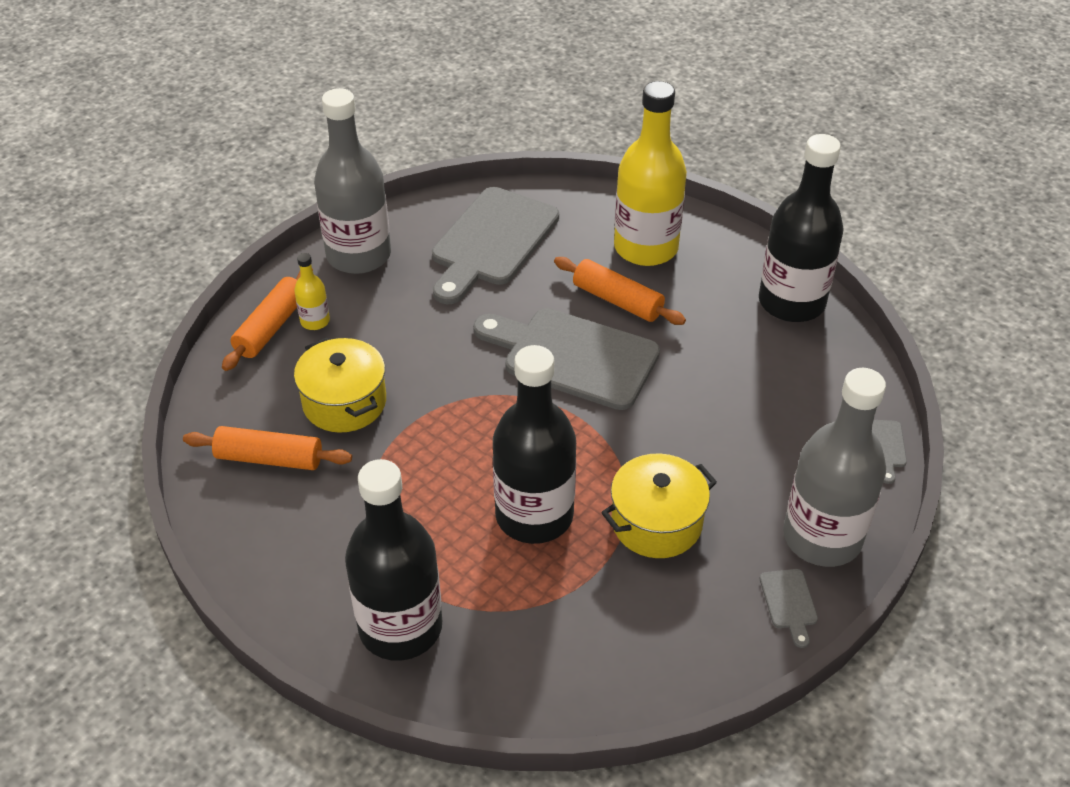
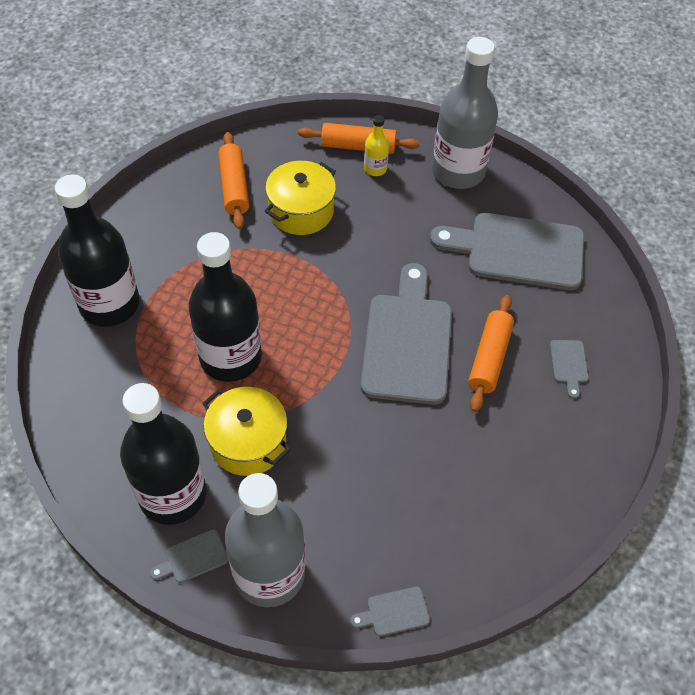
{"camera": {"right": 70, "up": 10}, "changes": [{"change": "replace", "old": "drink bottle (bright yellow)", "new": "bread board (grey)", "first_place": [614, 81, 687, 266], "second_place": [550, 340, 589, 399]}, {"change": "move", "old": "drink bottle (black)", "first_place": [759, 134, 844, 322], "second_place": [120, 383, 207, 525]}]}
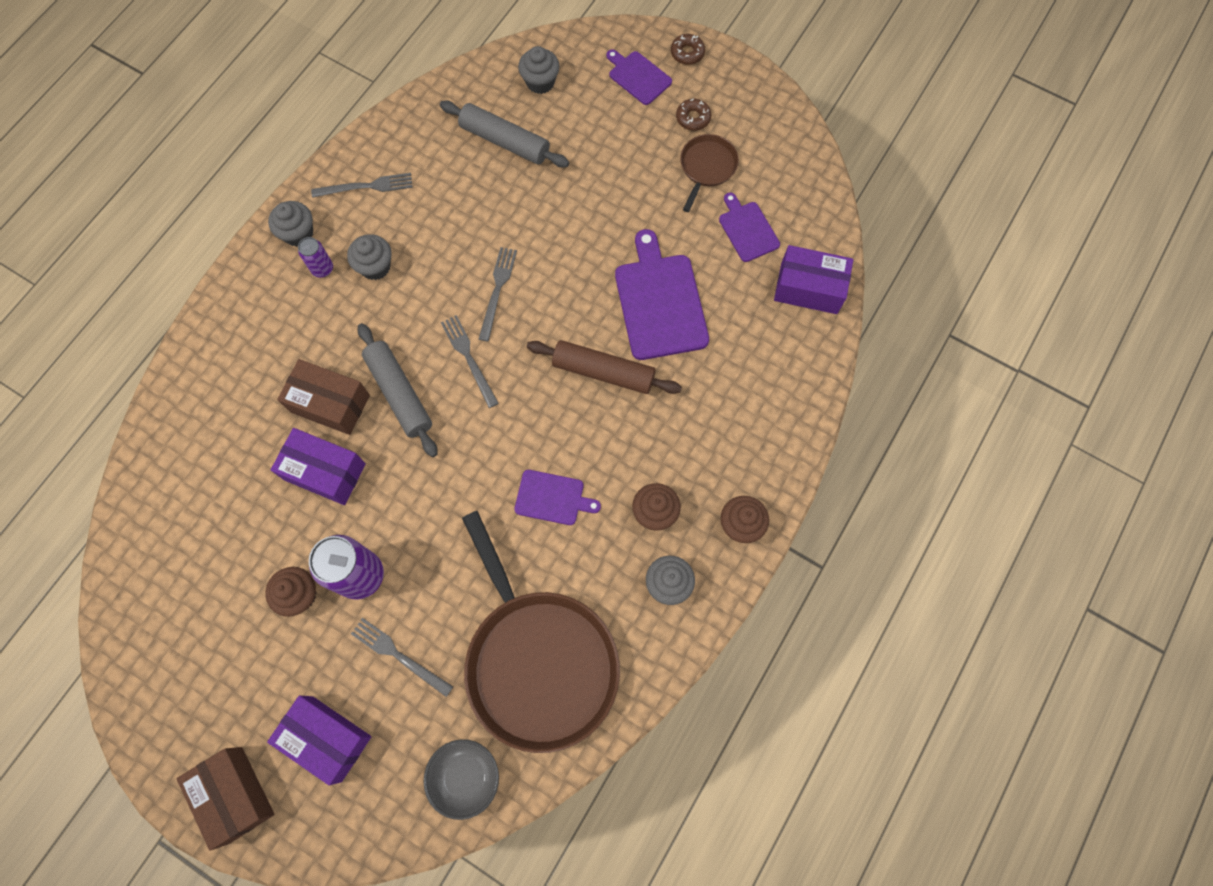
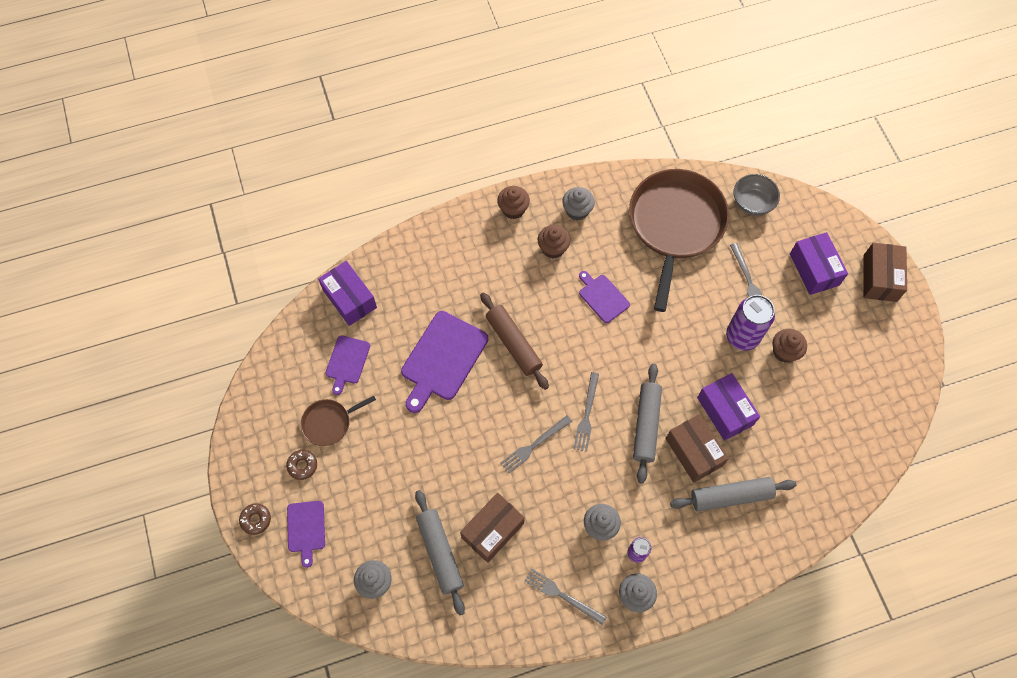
{"camera": {"right": -140, "up": -5}, "changes": [{"change": "insert", "new": "package (russet)", "second_place": [460, 493, 525, 563]}, {"change": "insert", "new": "pastry roller (grey)", "second_place": [670, 477, 796, 511]}]}
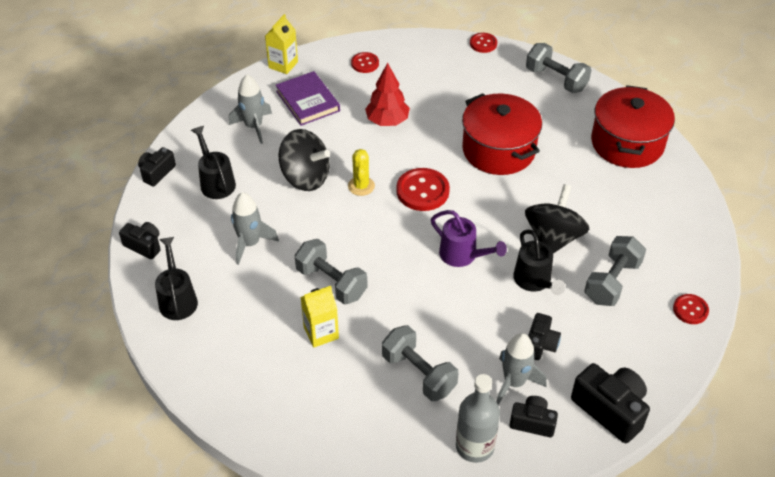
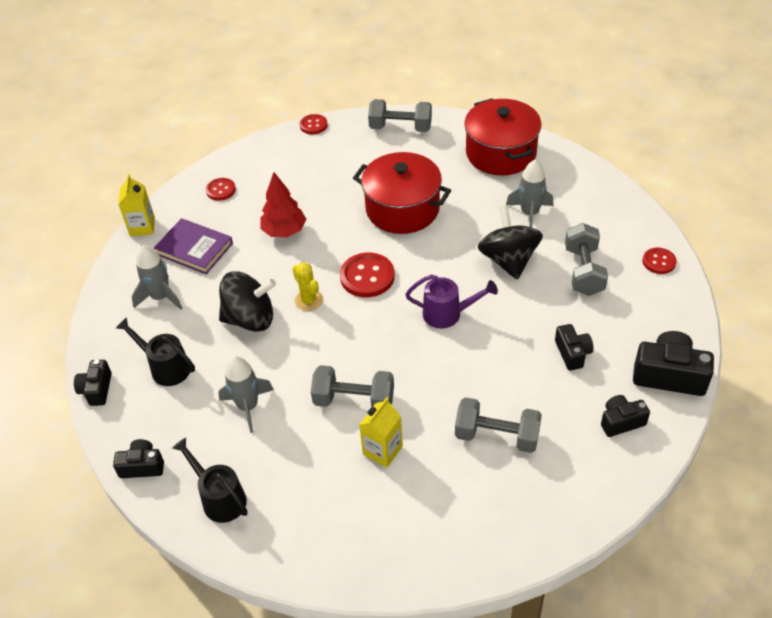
{"camera": {"right": -30, "up": 0}, "changes": [{"change": "delete", "old": "drink bottle (grey)", "first_place": [456, 374, 500, 463]}, {"change": "move", "old": "rocket (grey)", "first_place": [496, 333, 546, 405], "second_place": [506, 160, 553, 228]}, {"change": "delete", "old": "watering pot (black)", "first_place": [513, 230, 565, 295]}]}
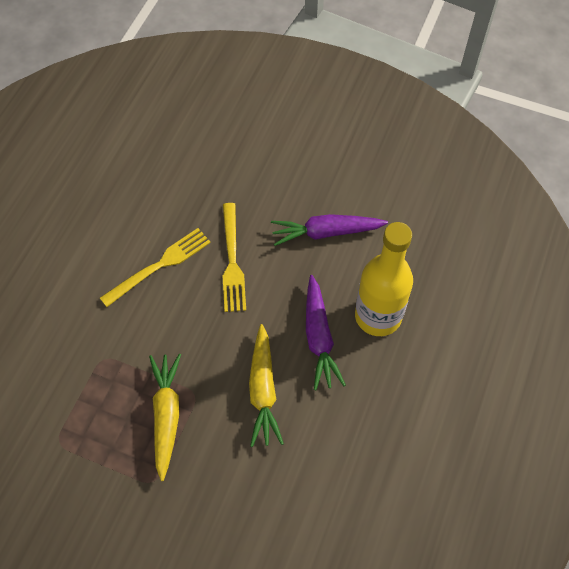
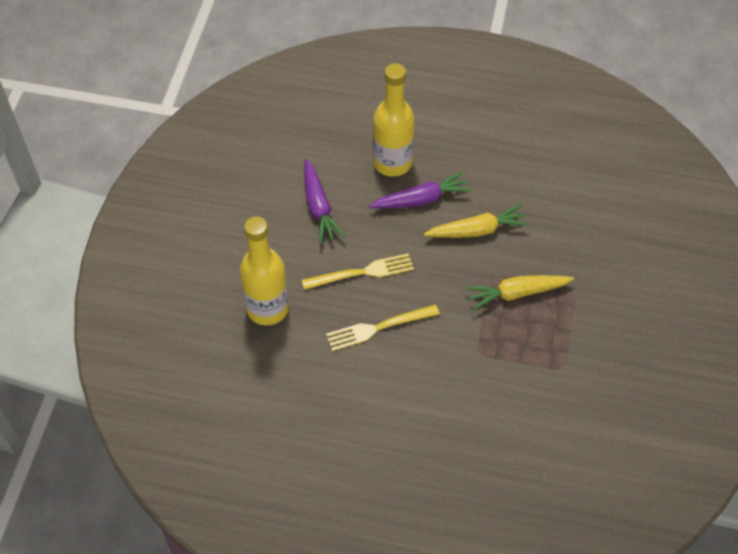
{"camera": {"right": -100, "up": -5}, "changes": [{"change": "rotate", "old": "dinner fork (bright yellow)", "first_place": [100, 228, 211, 307], "second_place": [326, 304, 440, 351], "degrees": -60}, {"change": "insert", "new": "drink bottle (bright yellow)", "second_place": [240, 217, 289, 325]}]}
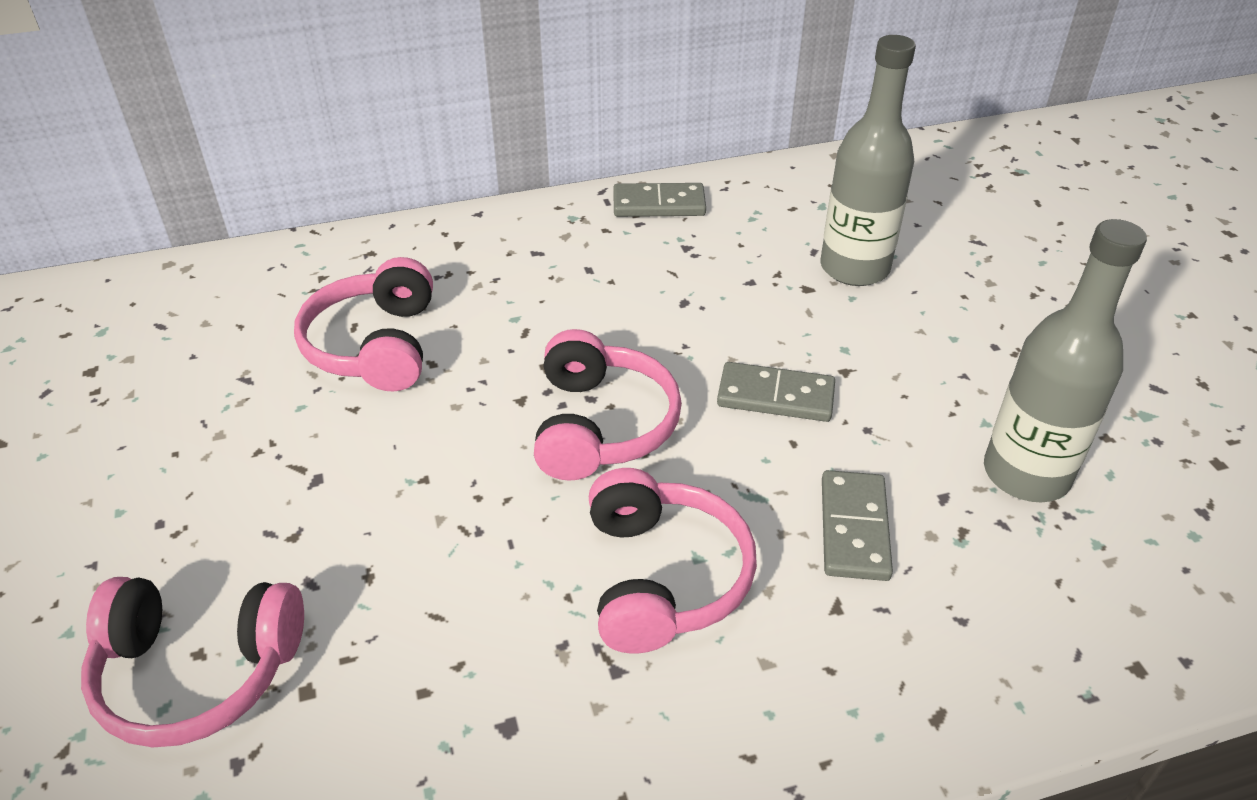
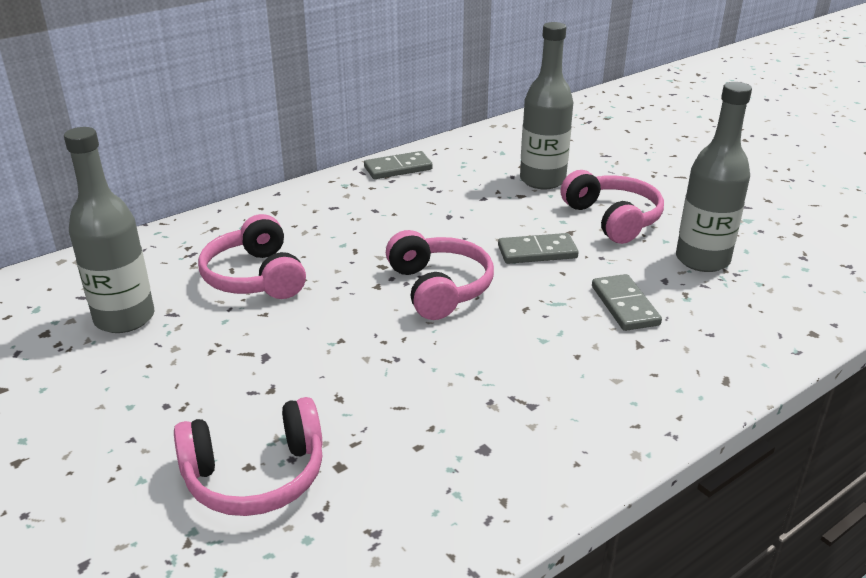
{"camera": {"right": -20, "up": -10}, "changes": [{"change": "move", "old": "headphones (rosy)", "first_place": [589, 468, 757, 653], "second_place": [561, 170, 664, 244]}, {"change": "insert", "new": "drink bottle (grey)", "second_place": [64, 127, 154, 333]}]}
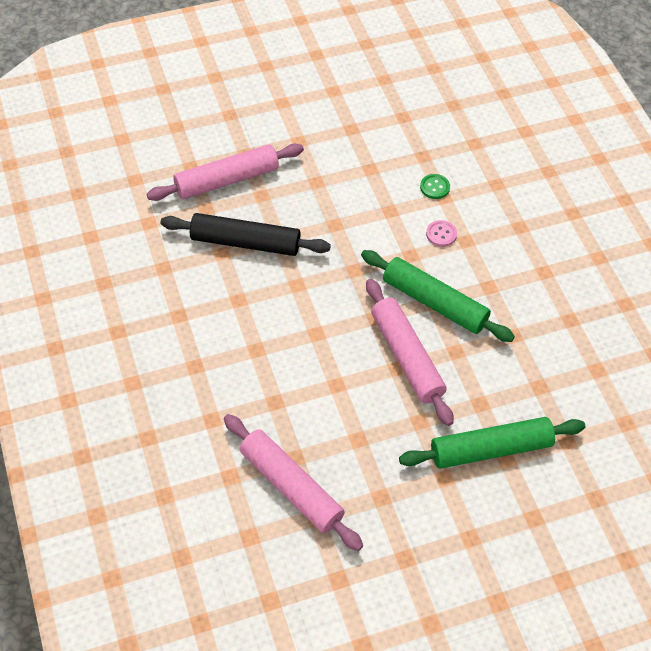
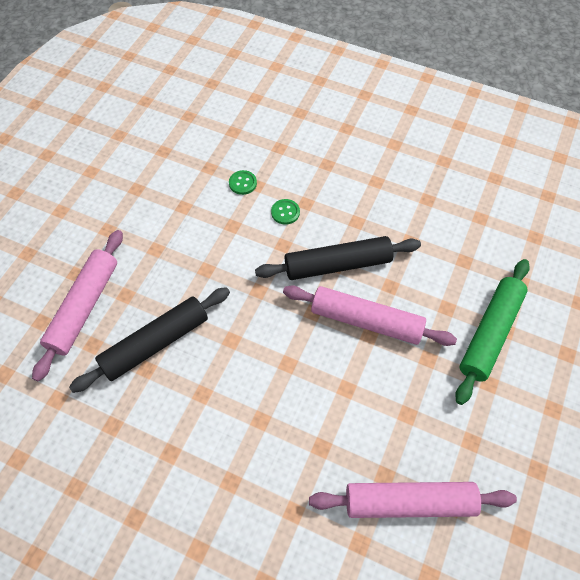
{"camera": {"right": -45, "up": 5}, "changes": [{"change": "recolor", "old": "pastry roller (green)", "new": "pastry roller (black)", "first_place": [361, 250, 515, 342], "second_place": [255, 236, 421, 280]}, {"change": "recolor", "old": "sewing button (rosy)", "new": "sewing button (green)", "first_place": [426, 220, 457, 247], "second_place": [271, 199, 300, 225]}]}
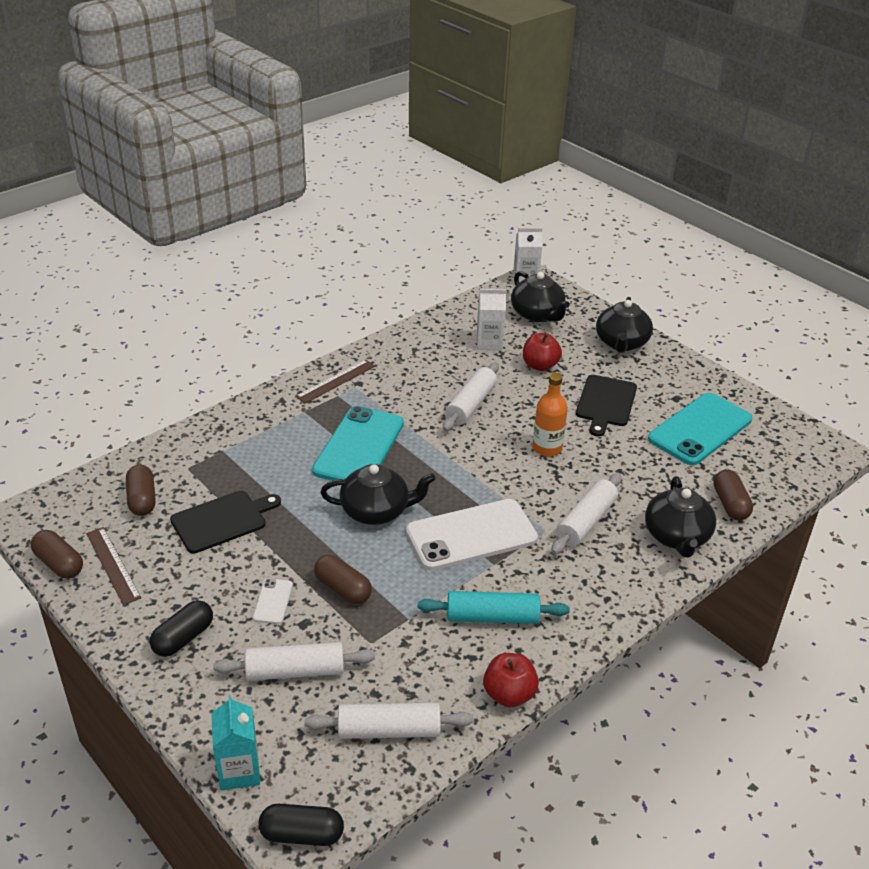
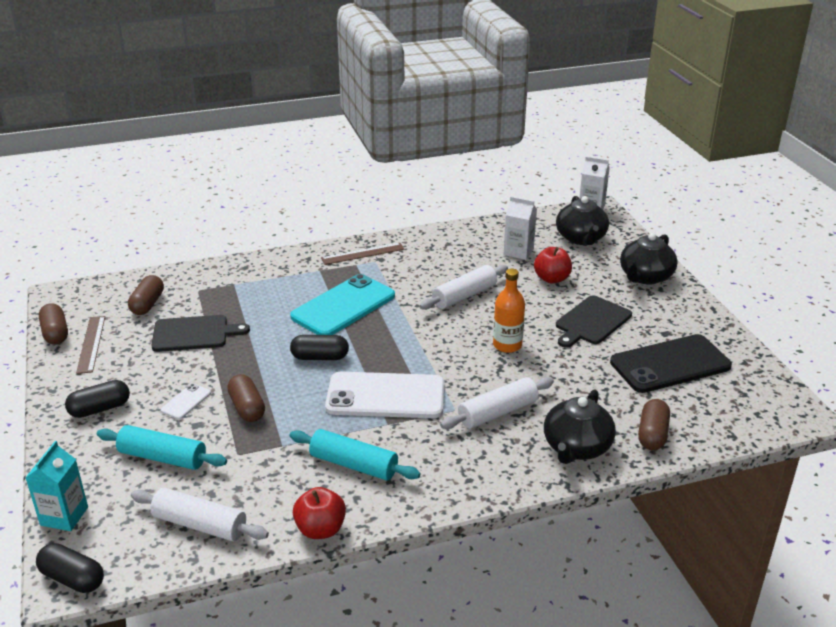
{"camera": {"right": 25, "up": -5}, "changes": [{"change": "recolor", "old": "pastry roller (pure white)", "new": "pastry roller (turquoise)", "first_place": [213, 642, 375, 681], "second_place": [97, 425, 227, 470]}, {"change": "replace", "old": "teapot (black)", "new": "capsule (black)", "first_place": [321, 464, 436, 525], "second_place": [290, 335, 349, 360]}, {"change": "recolor", "old": "mobile phone (turquoise)", "new": "mobile phone (black)", "first_place": [648, 393, 752, 465], "second_place": [610, 334, 732, 393]}]}
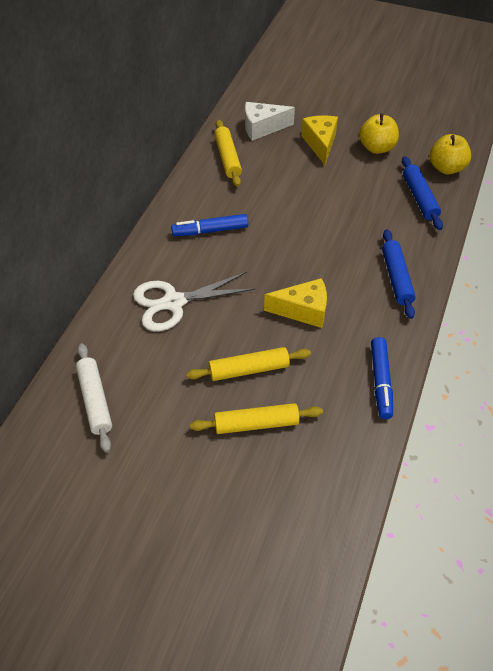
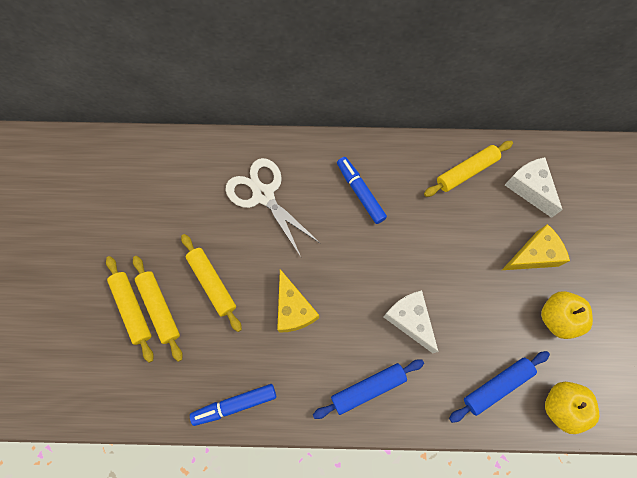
{"camera": {"right": 70, "up": 20}, "changes": [{"change": "delete", "old": "pastry roller (pure white)", "first_place": [76, 343, 112, 453]}, {"change": "insert", "new": "pastry roller (bright yellow)", "second_place": [106, 256, 154, 363]}, {"change": "insert", "new": "piece of cheese (pure white)", "second_place": [383, 290, 439, 353]}]}
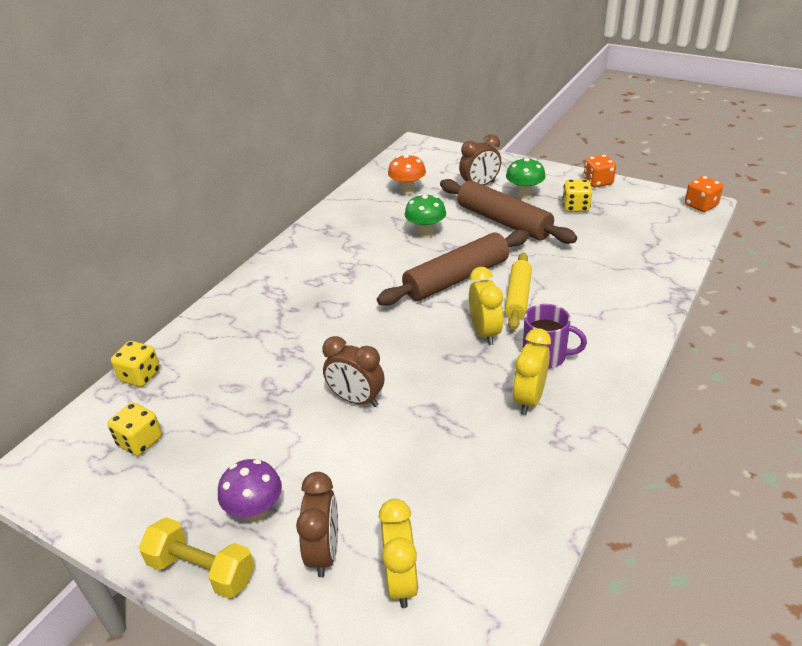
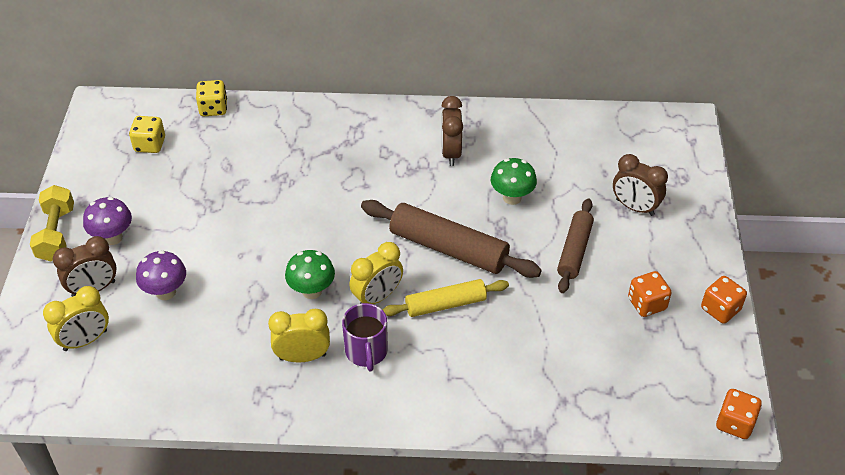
{"camera": {"right": 60, "up": 10}, "changes": [{"change": "move", "old": "clock (russet)", "first_place": [323, 336, 384, 407], "second_place": [441, 96, 463, 166]}, {"change": "delete", "old": "toadstool (orange)", "first_place": [388, 154, 426, 195]}, {"change": "resize", "old": "pastry roller (russet)", "first_place": [440, 179, 577, 244], "second_place": [557, 198, 594, 293], "factor": 0.64}, {"change": "move", "old": "toadstool (green)", "first_place": [506, 158, 546, 199], "second_place": [285, 250, 335, 299]}, {"change": "recolor", "old": "die (bright yellow)", "new": "die (orange)", "first_place": [562, 180, 592, 212], "second_place": [628, 271, 672, 317]}, {"change": "insert", "new": "toadstool (royal purple)", "second_place": [136, 250, 186, 300]}]}
